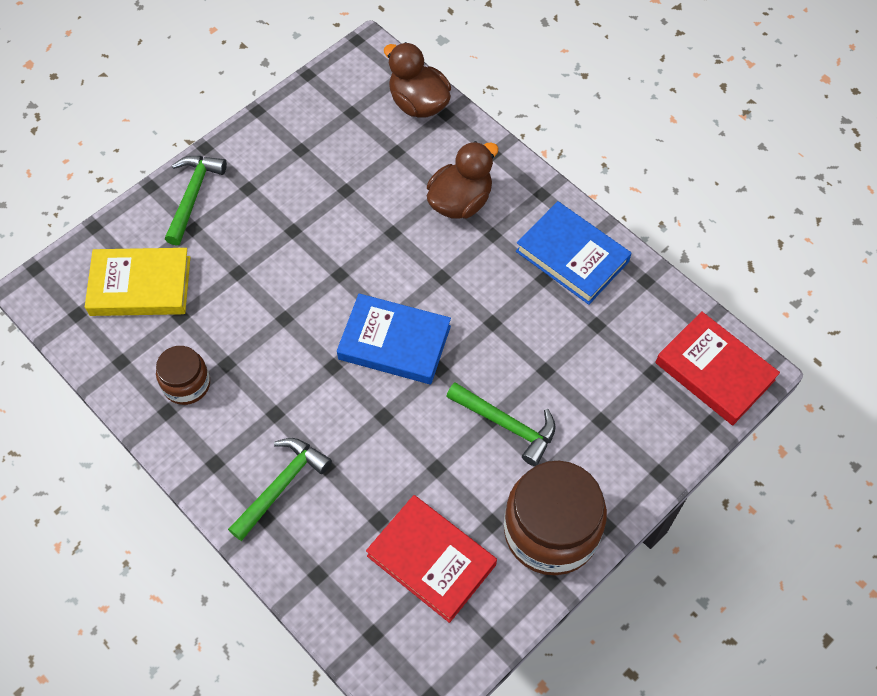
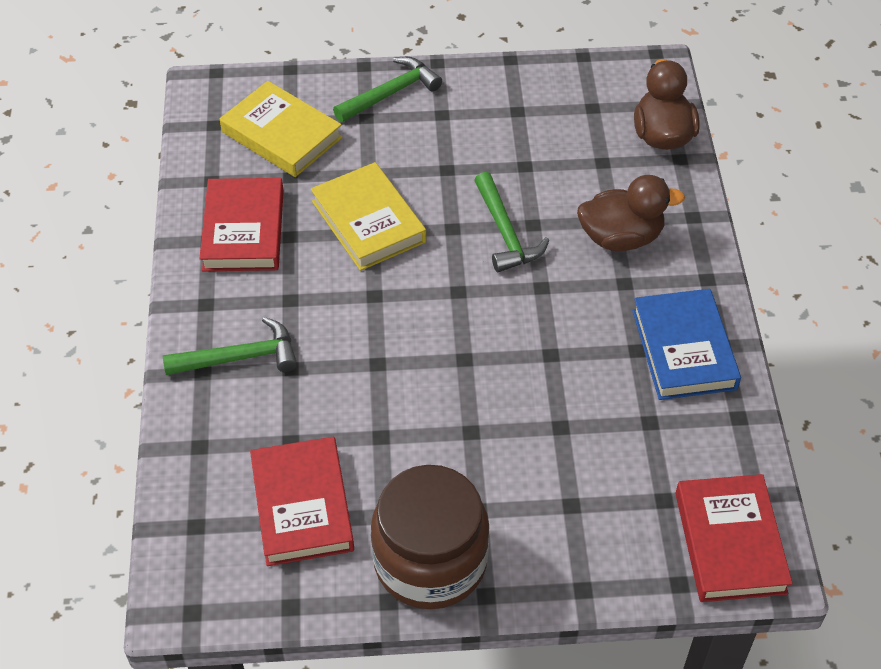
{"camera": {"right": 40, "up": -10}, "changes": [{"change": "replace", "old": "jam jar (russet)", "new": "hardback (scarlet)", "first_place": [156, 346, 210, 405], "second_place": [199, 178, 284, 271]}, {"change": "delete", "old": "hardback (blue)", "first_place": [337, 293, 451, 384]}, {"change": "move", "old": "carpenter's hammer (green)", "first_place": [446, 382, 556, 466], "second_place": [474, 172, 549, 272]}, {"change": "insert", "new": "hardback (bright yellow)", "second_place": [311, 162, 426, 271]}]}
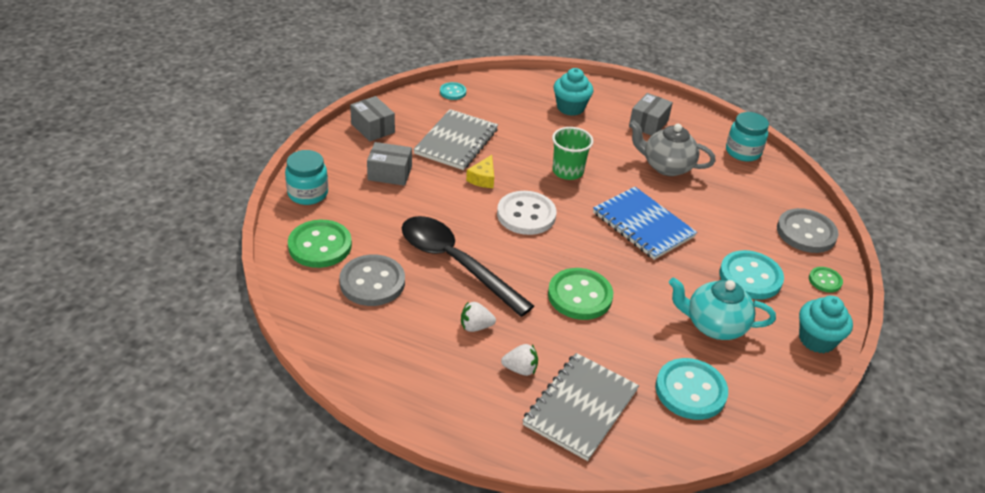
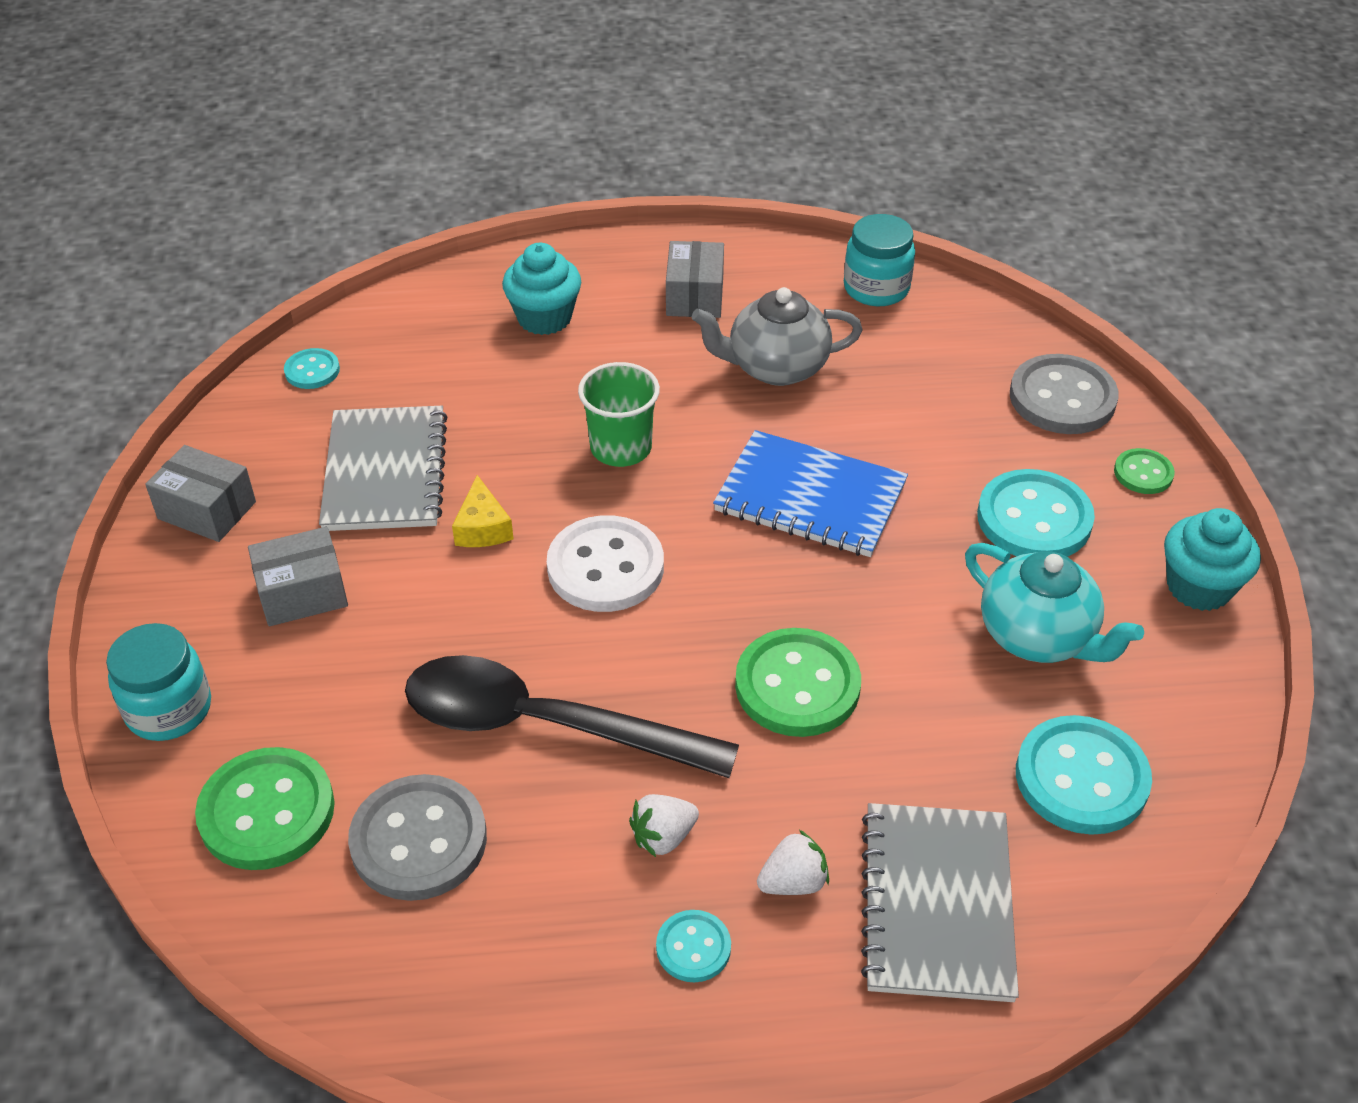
{"camera": {"right": -25, "up": 5}, "changes": [{"change": "rotate", "old": "teapot (turquoise)", "first_place": [669, 277, 776, 340], "second_place": [965, 543, 1144, 663], "degrees": -120}, {"change": "insert", "new": "sewing button (turquoise)", "second_place": [656, 910, 731, 982]}]}
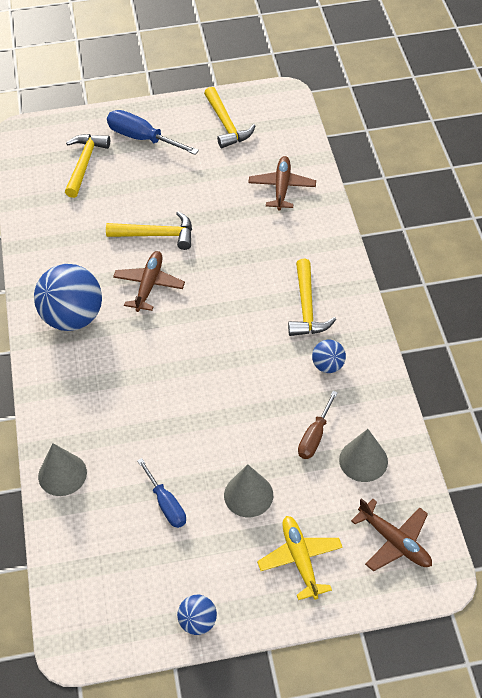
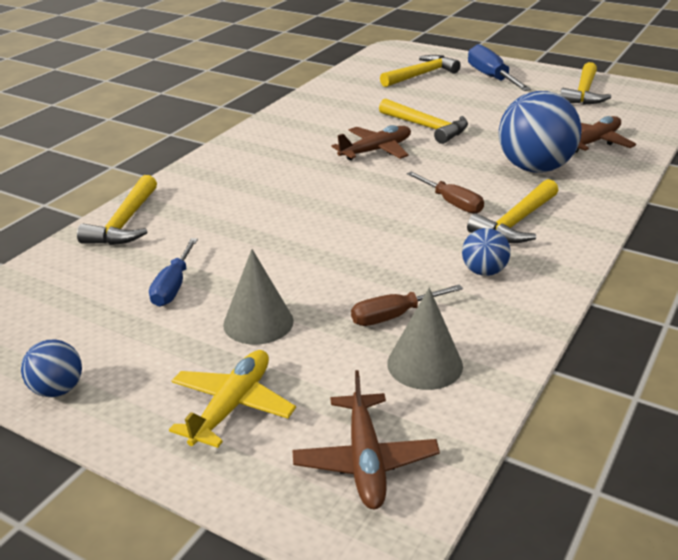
{"camera": {"right": 40, "up": -20}, "changes": [{"change": "move", "old": "ball (blue)", "first_place": [34, 264, 102, 331], "second_place": [499, 91, 582, 173]}, {"change": "replace", "old": "cone (grey)", "new": "carpenter's hammer (bright yellow)", "first_place": [38, 443, 87, 496], "second_place": [77, 175, 157, 245]}, {"change": "insert", "new": "hand screwdriver (russet)", "second_place": [407, 172, 484, 214]}]}
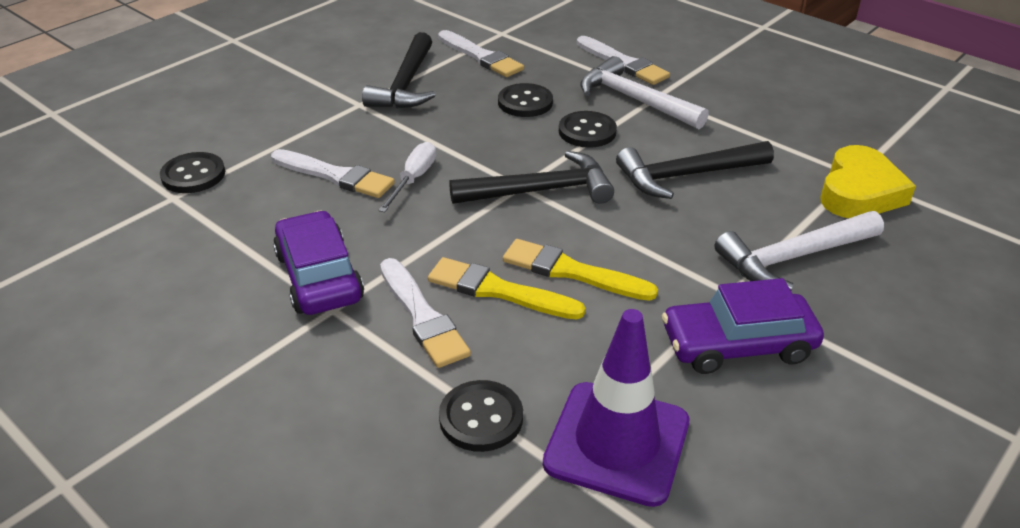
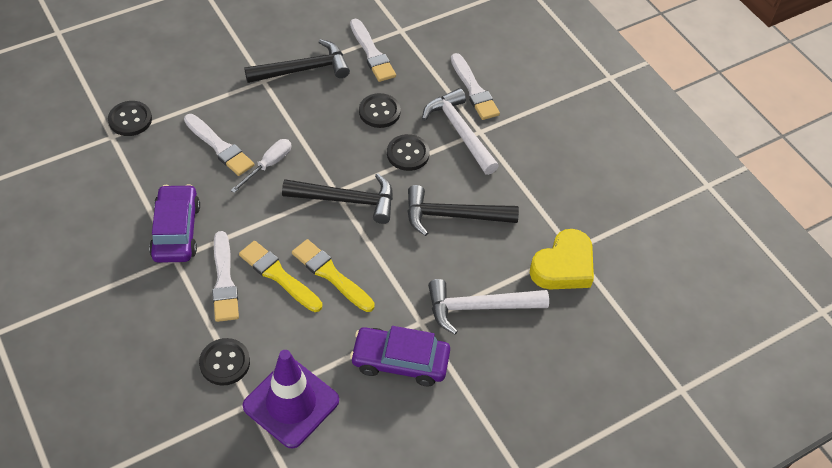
{"camera": {"right": 15, "up": 15}, "changes": [{"change": "rotate", "old": "carpenter's hammer (black)", "first_place": [362, 32, 436, 109], "second_place": [244, 39, 350, 83], "degrees": -135}]}
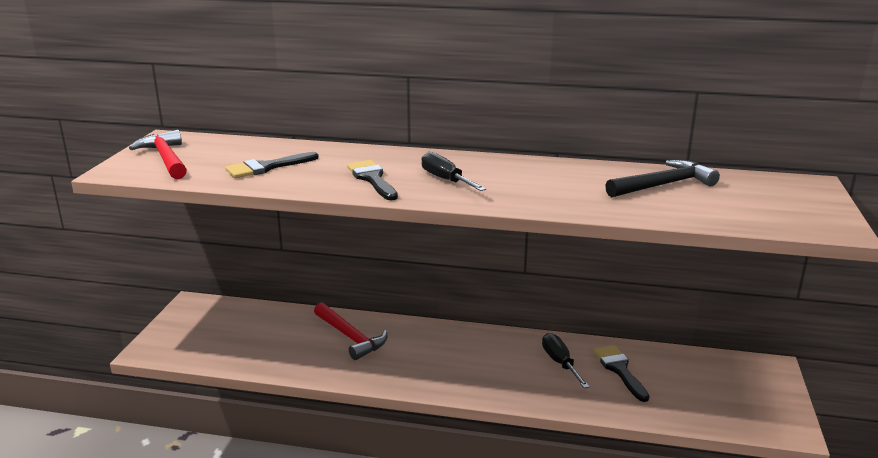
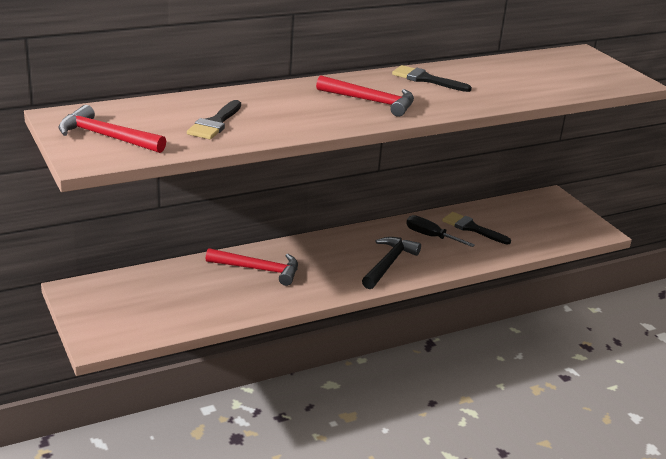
{"camera": {"right": -40, "up": 5}, "changes": [{"change": "move", "old": "paintbrush (black)", "first_place": [347, 160, 398, 200], "second_place": [392, 65, 472, 92]}, {"change": "replace", "old": "hand screwdriver (black)", "new": "carpenter's hammer (scarlet)", "first_place": [422, 152, 486, 191], "second_place": [316, 76, 414, 117]}, {"change": "move", "old": "carpenter's hammer (black)", "first_place": [605, 160, 720, 197], "second_place": [362, 237, 421, 289]}]}
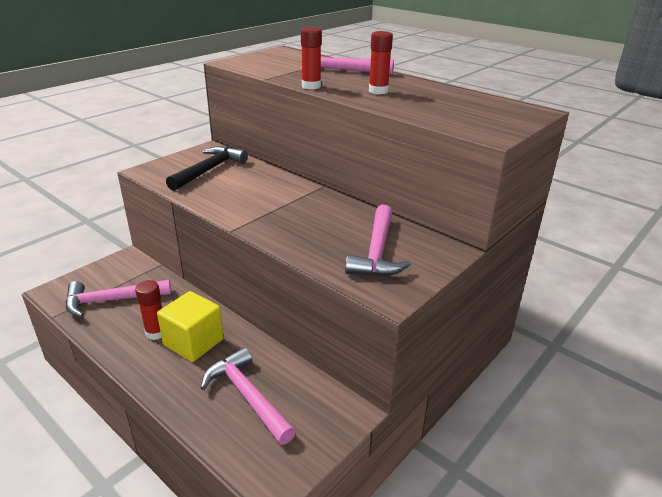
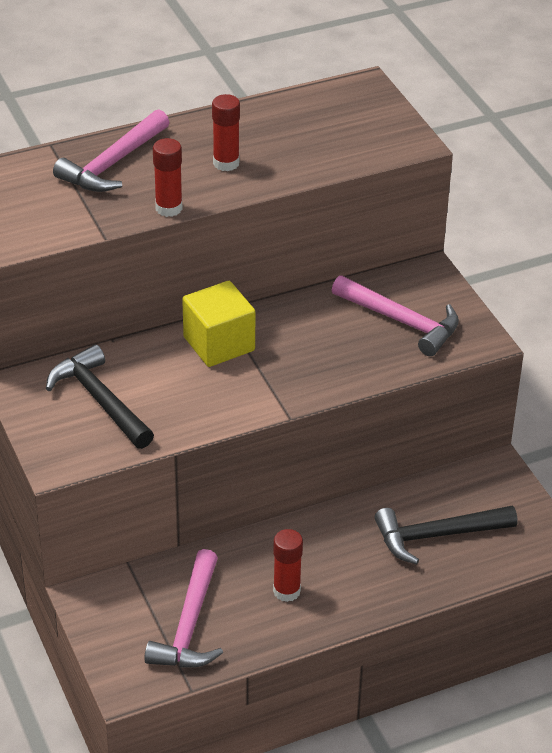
{"camera": {"right": -65, "up": 10}, "changes": [{"change": "move", "old": "cube (bright yellow)", "first_place": [157, 291, 224, 362], "second_place": [182, 281, 256, 367]}, {"change": "recolor", "old": "carpenter's hammer (rosy)", "new": "carpenter's hammer (black)", "first_place": [201, 347, 296, 445], "second_place": [374, 506, 518, 564]}]}
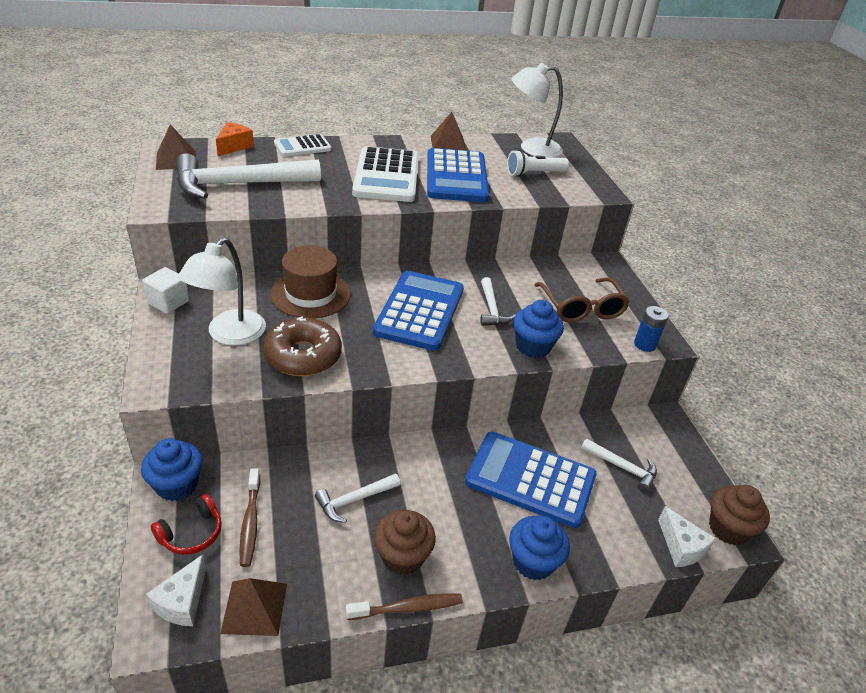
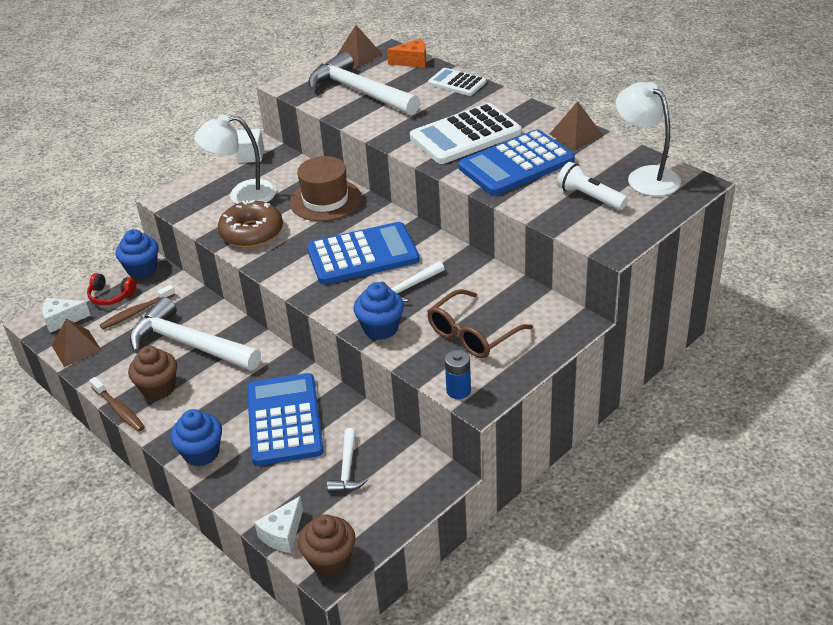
{"camera": {"right": 65, "up": 0}, "changes": [{"change": "resize", "old": "carpenter's hammer (pure white)", "first_place": [315, 474, 400, 523], "second_place": [130, 297, 261, 371], "factor": 2.06}]}
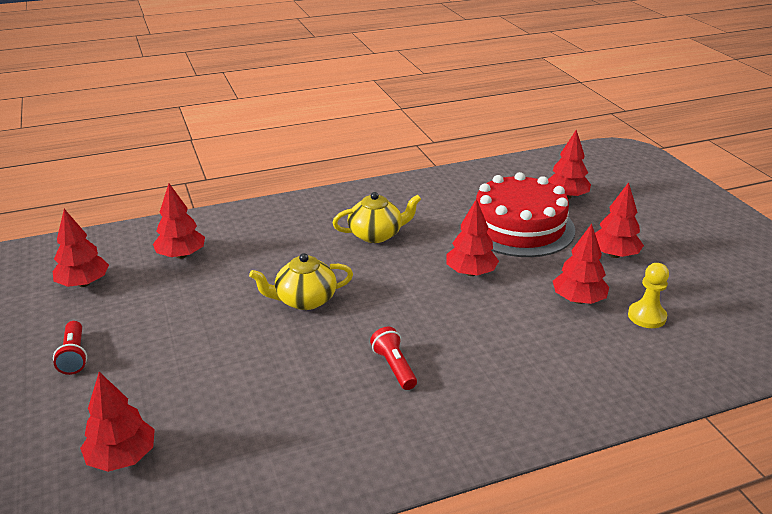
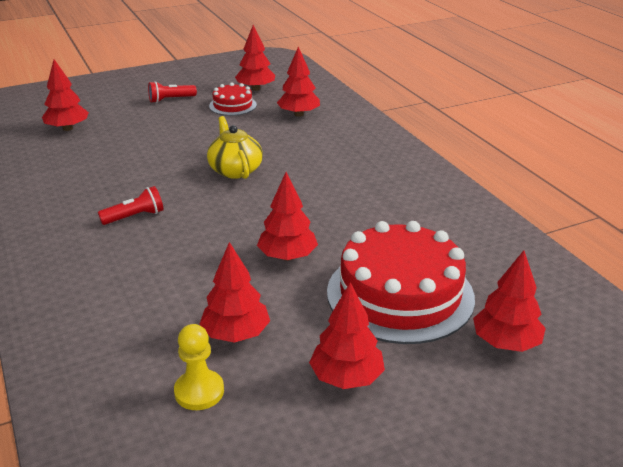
{"camera": {"right": 85, "up": 0}, "changes": [{"change": "delete", "old": "teapot (bright yellow)", "first_place": [333, 192, 421, 243]}, {"change": "insert", "new": "cake (scarlet)", "second_place": [209, 83, 257, 116]}]}
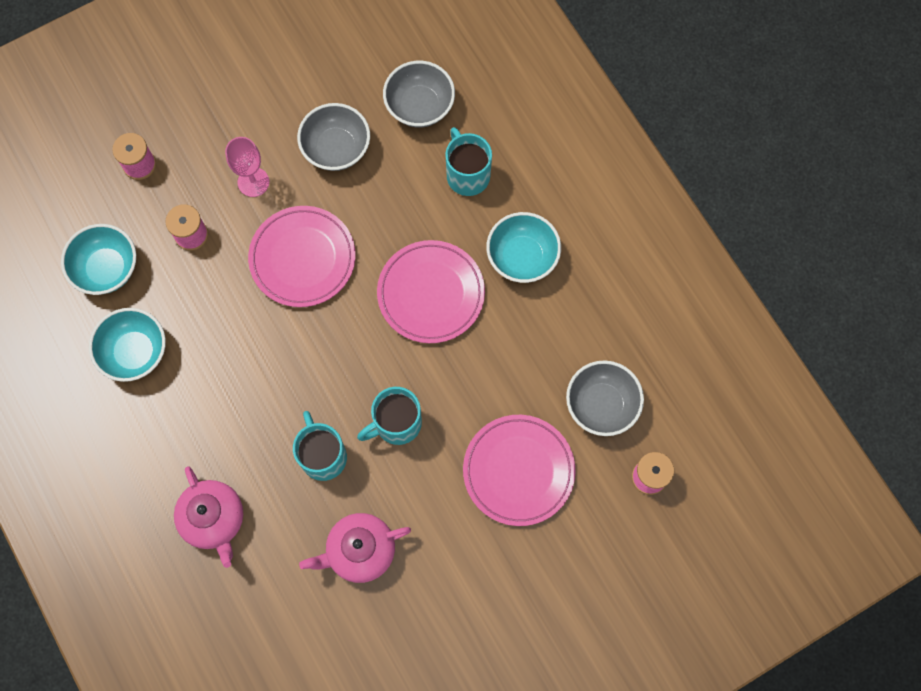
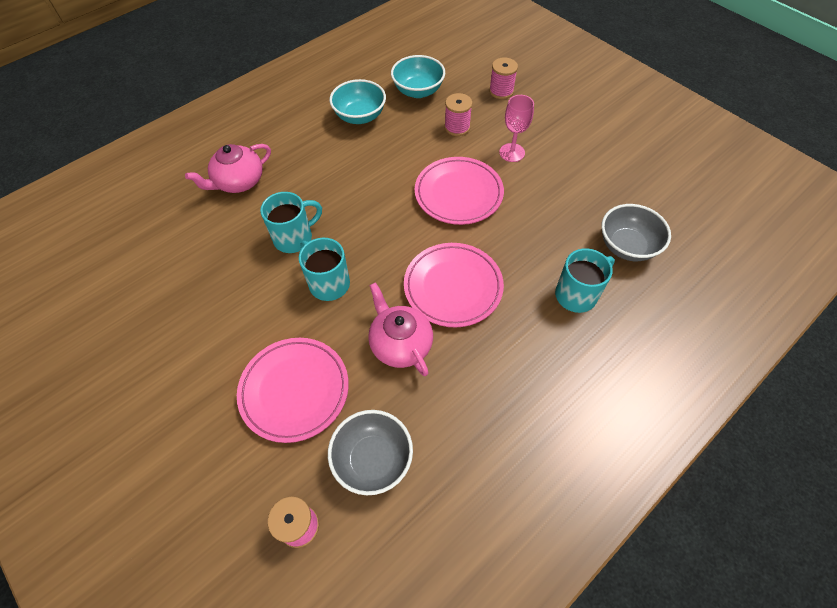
{"camera": {"right": 80, "up": -15}, "changes": [{"change": "delete", "old": "bowl (grey)", "first_place": [297, 103, 370, 171]}, {"change": "move", "old": "teapot (rosy)", "first_place": [299, 513, 411, 583], "second_place": [368, 282, 433, 376]}, {"change": "delete", "old": "bowl (turquoise)", "first_place": [486, 212, 561, 283]}]}
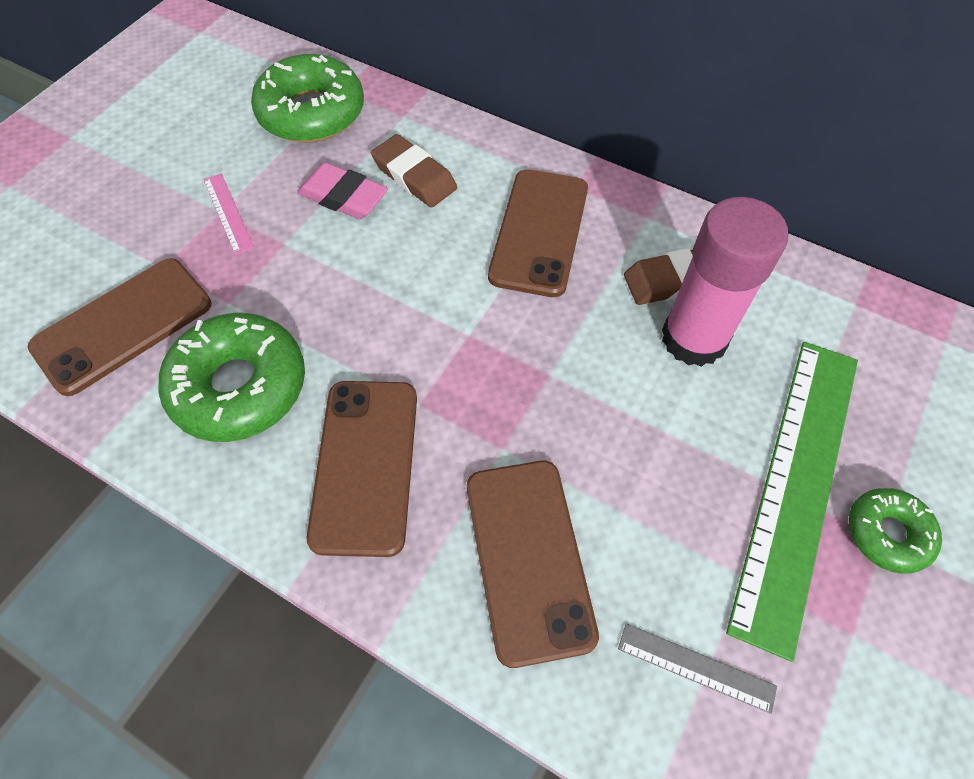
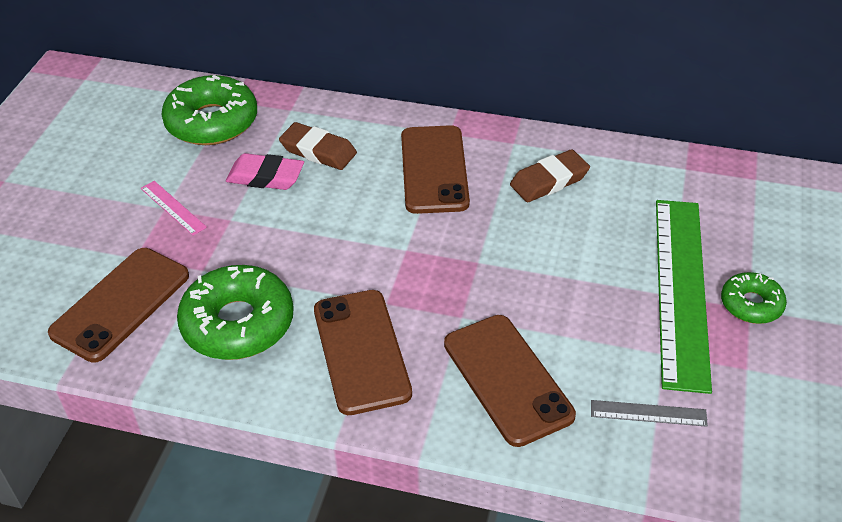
{"camera": {"right": -15, "up": -15}, "changes": [{"change": "delete", "old": "glue stick (rosy)", "first_place": [662, 197, 788, 367]}]}
